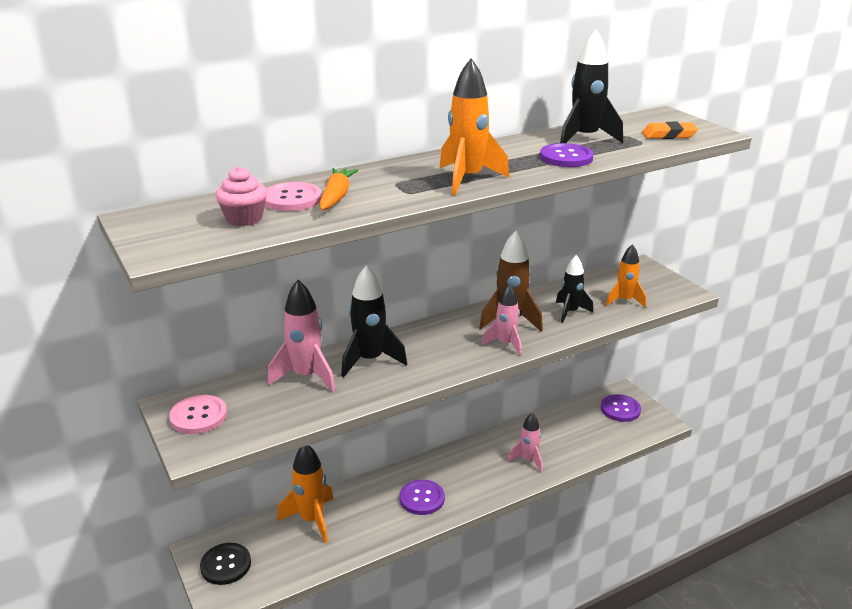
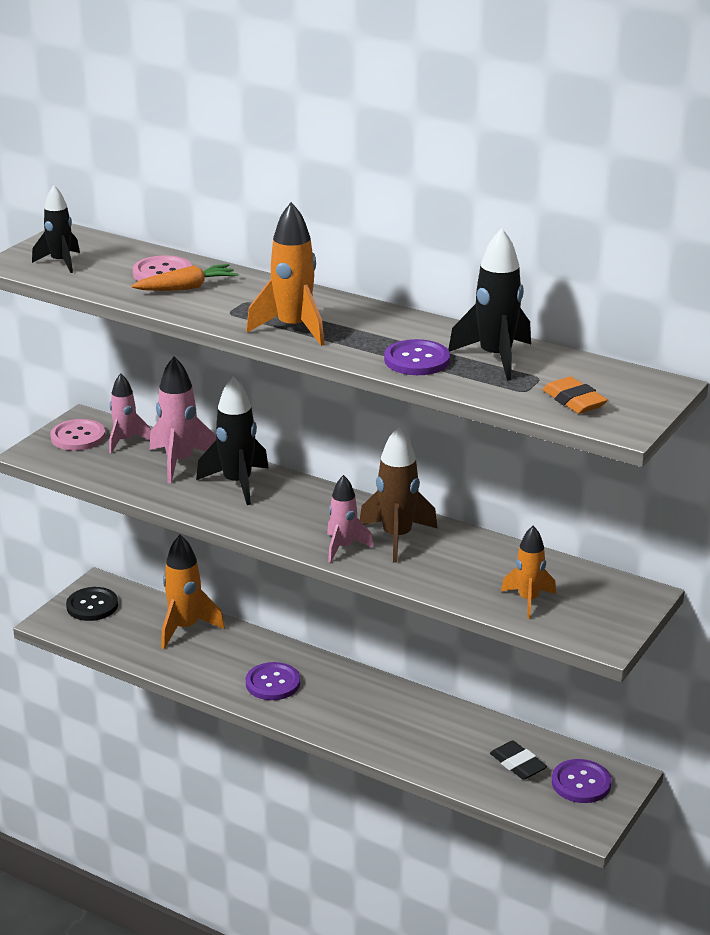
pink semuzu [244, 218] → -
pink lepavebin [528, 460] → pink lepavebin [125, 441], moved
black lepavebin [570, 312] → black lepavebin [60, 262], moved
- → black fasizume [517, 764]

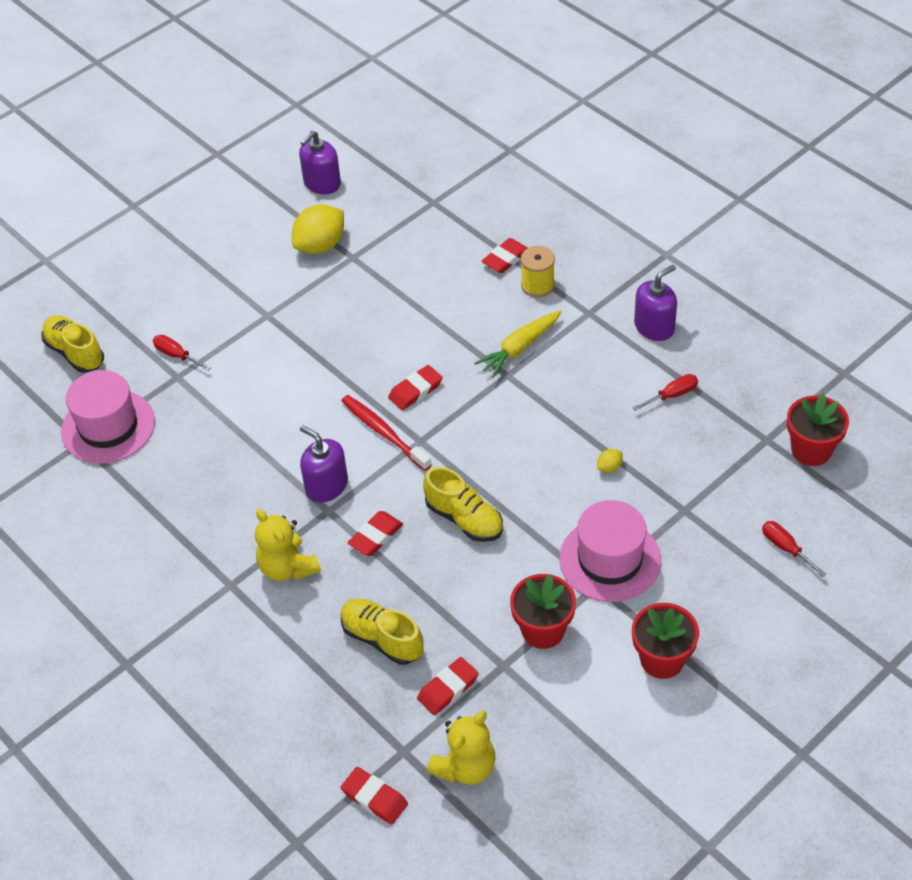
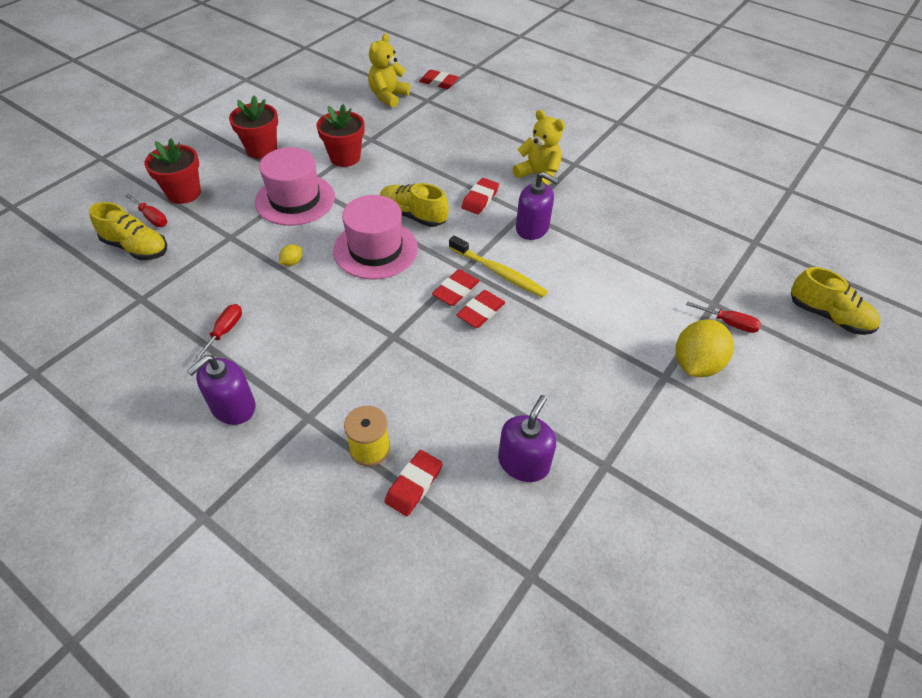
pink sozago [108, 426] → pink sozago [375, 249], moved
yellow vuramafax [320, 245] → yellow vuramafax [695, 364], moved
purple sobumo [322, 183] → purple sobumo [523, 462], moved
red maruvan [384, 432] → yellow maruvan [499, 272]
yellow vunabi [382, 638] → yellow vunabi [136, 248], moved
red fasizume [448, 688] → red fasizume [455, 290], moved
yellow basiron [519, 348] → -
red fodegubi [672, 395] → red fodegubi [224, 331], 150 degrees clockwise
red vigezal [811, 450] → red vigezal [184, 193], moved

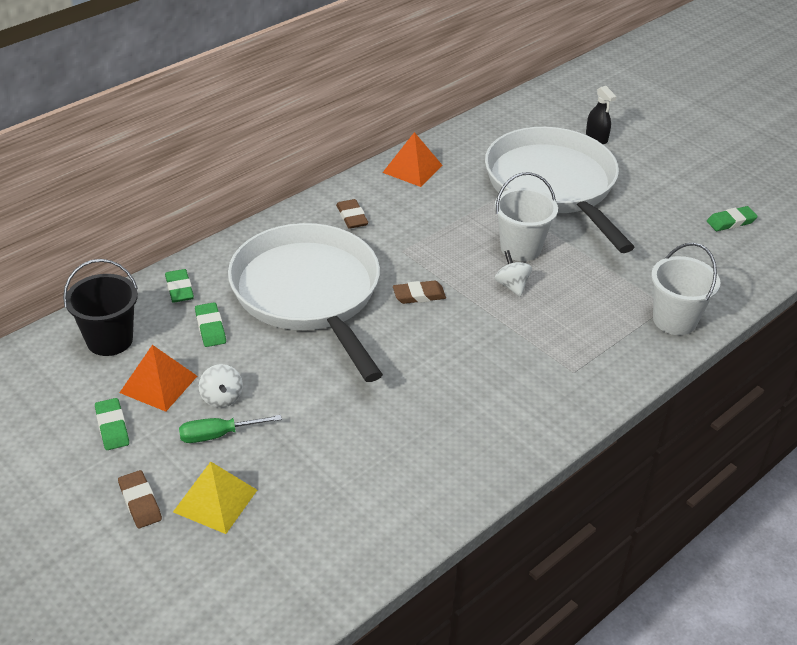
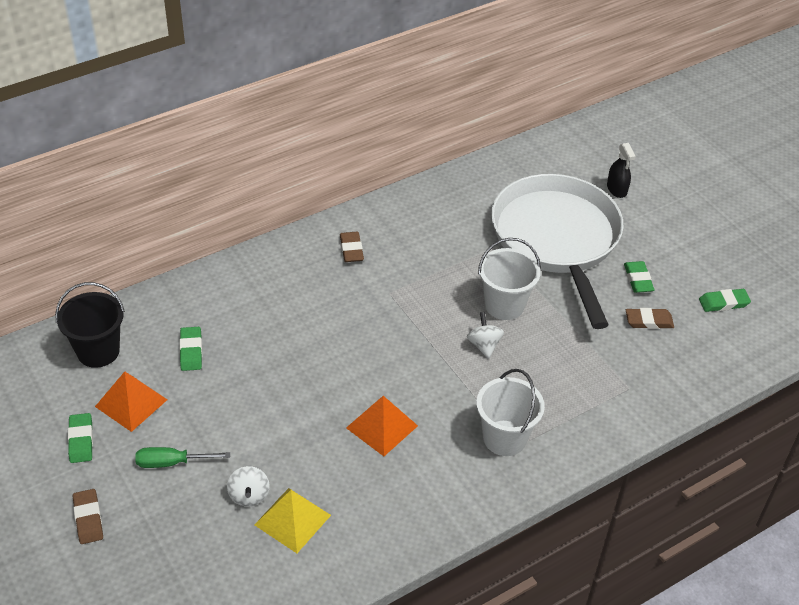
green fasizume [179, 289] → green fasizume [638, 279], moved
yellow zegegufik [215, 500] → yellow zegegufik [292, 519], moved
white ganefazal [222, 398] → white ganefazal [249, 495], moved
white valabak [309, 294] → -
orange zegegufik [412, 169] → orange zegegufik [382, 426], moved
brown fasizume [419, 295] → brown fasizume [649, 321], moved
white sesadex [674, 320] → white sesadex [504, 438], moved

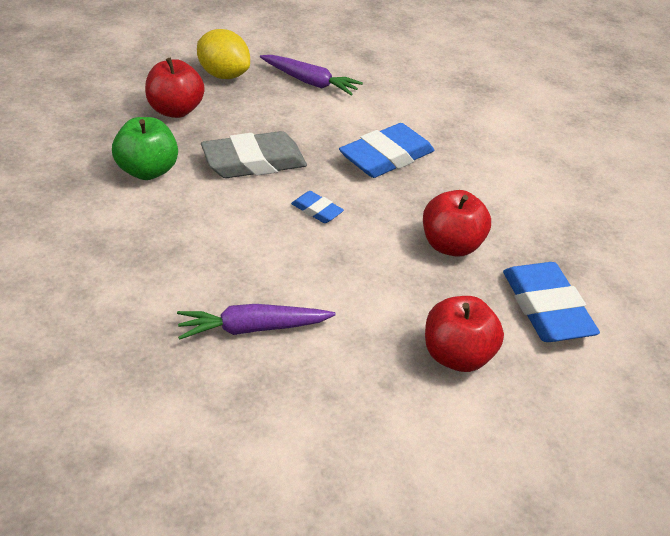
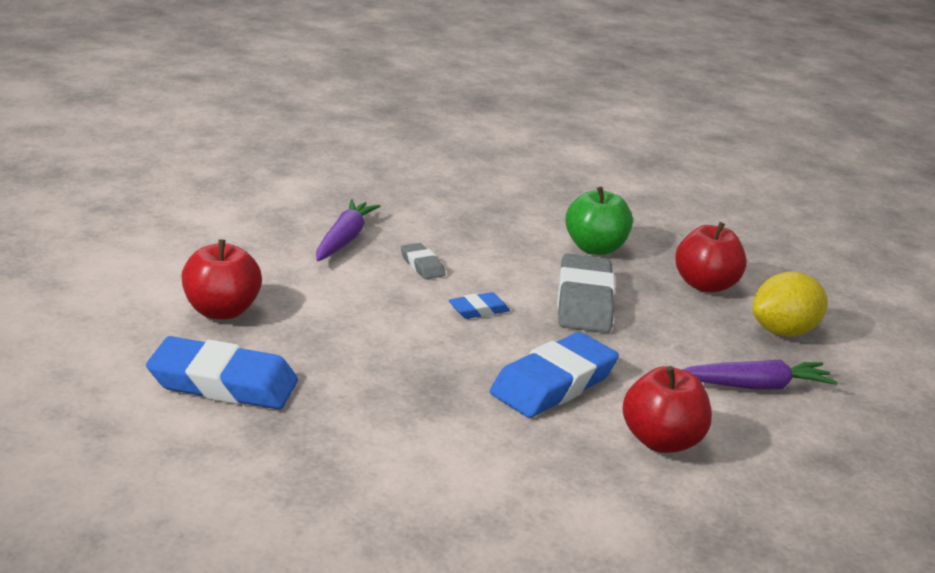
purple basiron [310, 82] → purple basiron [755, 386], 150 degrees counterclockwise
blue fasizume [386, 157] → blue fasizume [553, 384], 60 degrees clockwise
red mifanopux [451, 245] → red mifanopux [661, 441], moved
- → grey fasizume [422, 265]

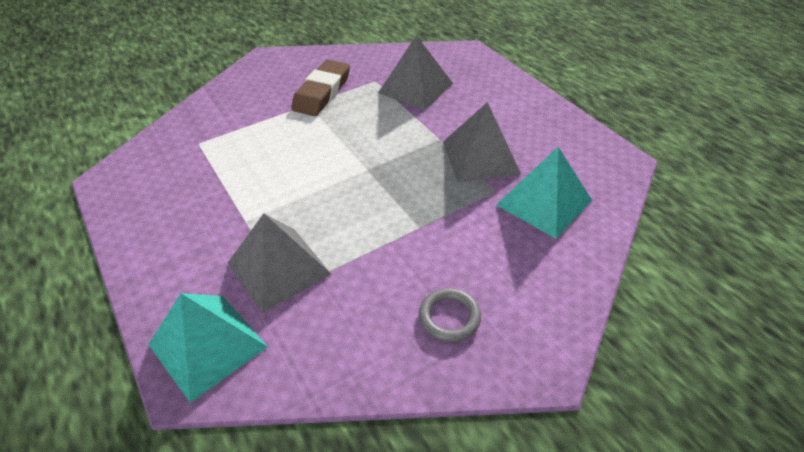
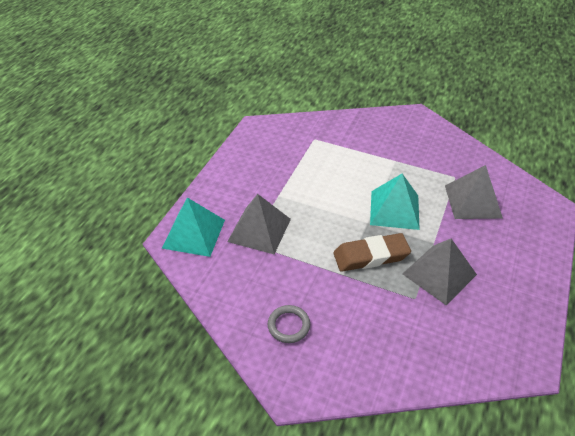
brown fasizume [322, 92] → brown fasizume [371, 256], moved
turquoise zegegufik [544, 202] → turquoise zegegufik [394, 209], moved

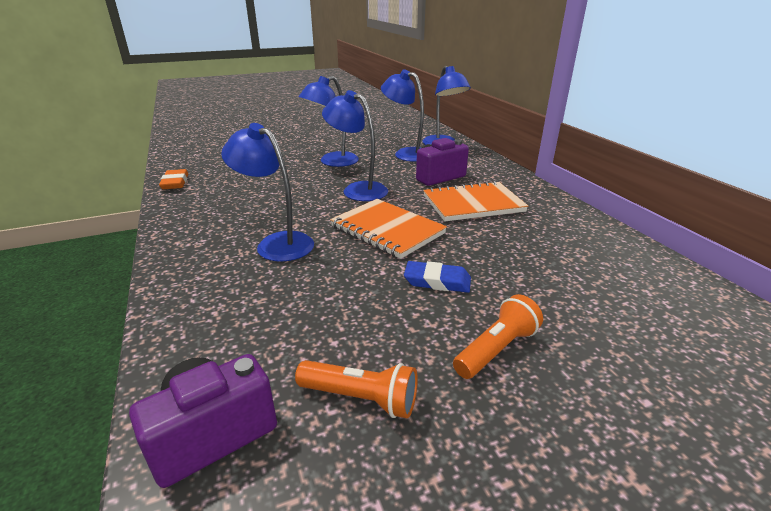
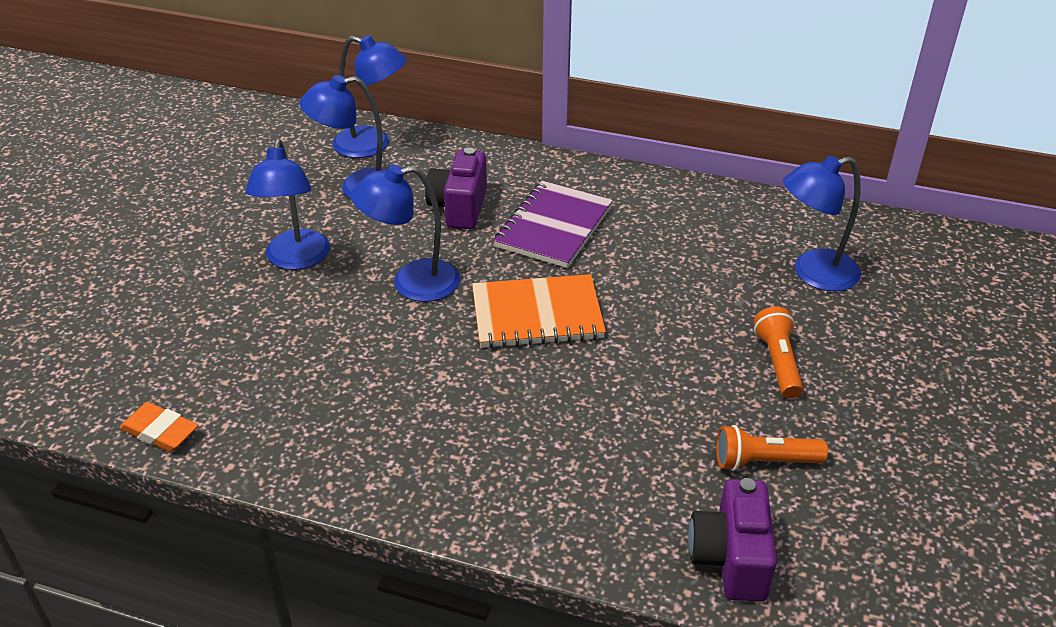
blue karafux [276, 243] → blue karafux [813, 273], moved
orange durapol [361, 398] → orange durapol [764, 462], 150 degrees counterclockwise
blue fasizume [437, 281] → -
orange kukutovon [473, 204] → purple kukutovon [554, 227]

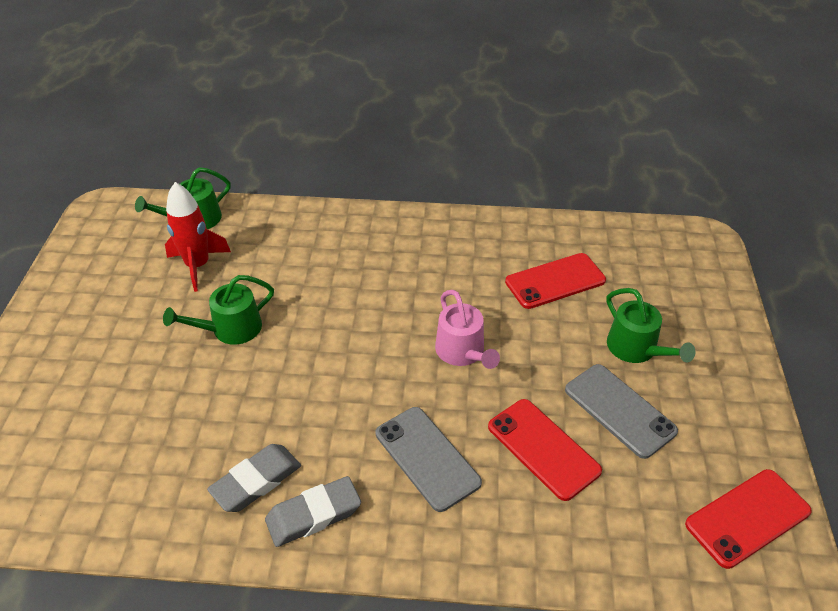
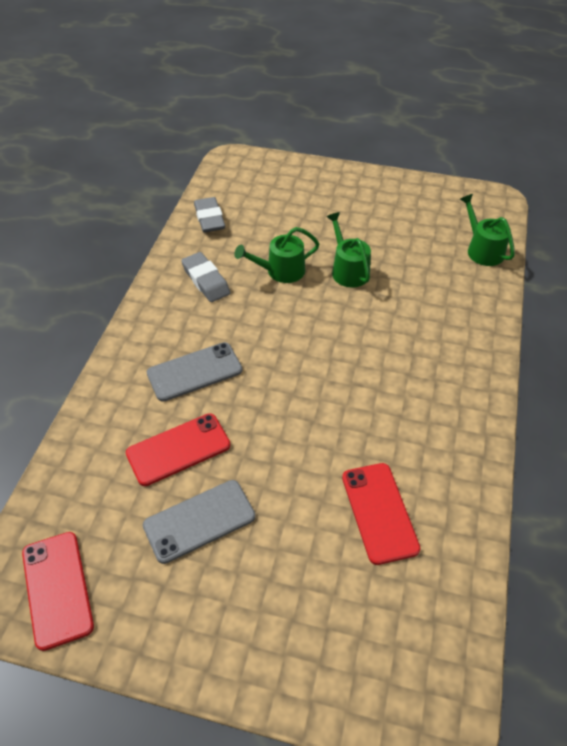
red lepavebin [198, 266] → -
grey fasizume [313, 515] → grey fasizume [209, 218], moved
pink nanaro [462, 352] → -
green nanaro [636, 349] → green nanaro [281, 271], moved

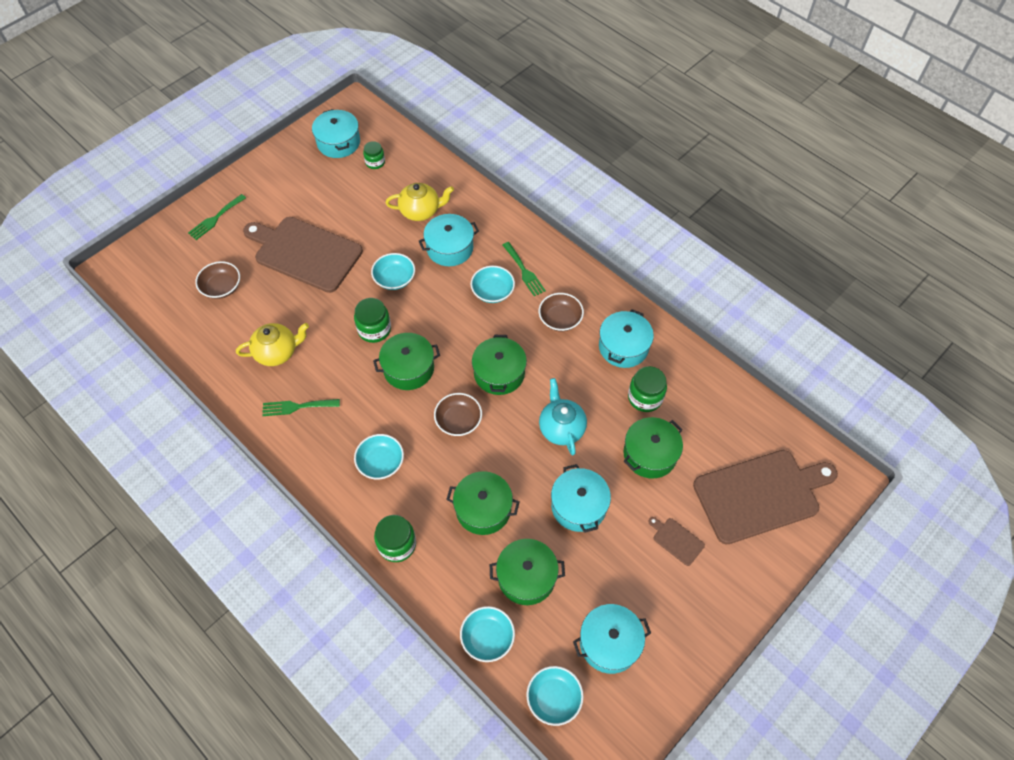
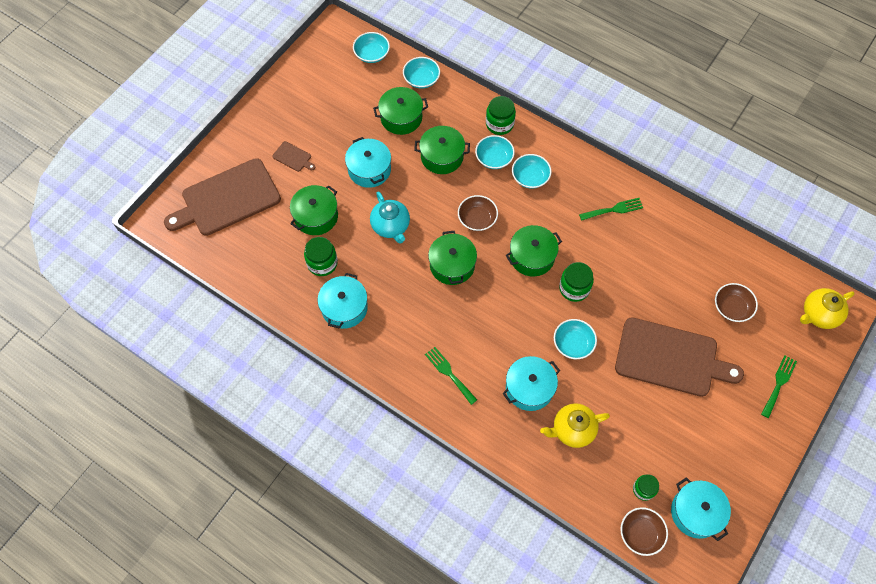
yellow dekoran [277, 352] → yellow dekoran [819, 314], moved
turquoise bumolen [492, 291] → turquoise bumolen [494, 158], moved
brown bumolen [560, 319] → brown bumolen [641, 533], moved
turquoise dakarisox [609, 643] → -

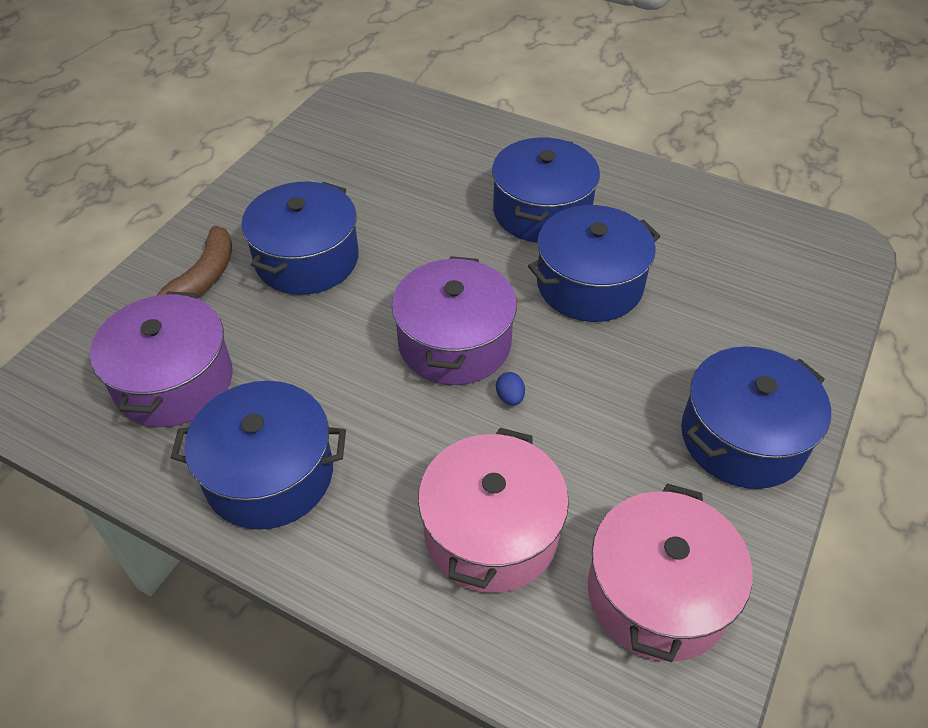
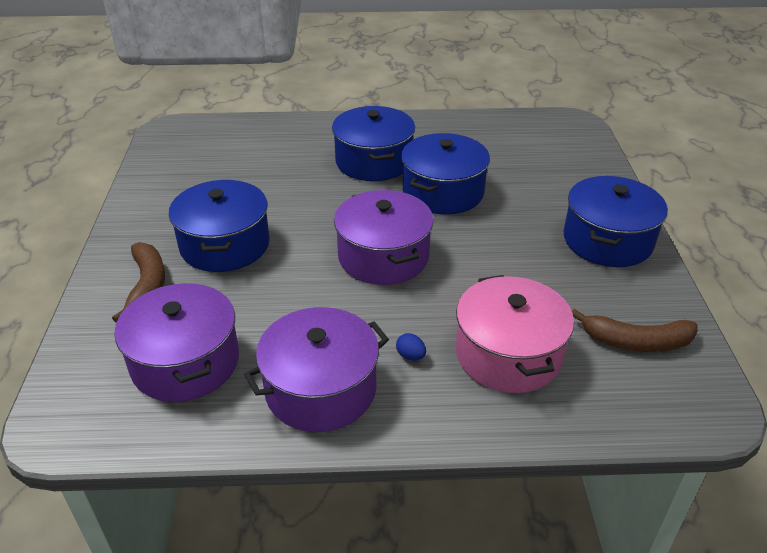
blue dakarisox [269, 474] → purple dakarisox [321, 389]
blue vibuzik [510, 397] → blue vibuzik [410, 356], moved
pink dakarisox [657, 593] → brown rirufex [636, 342]

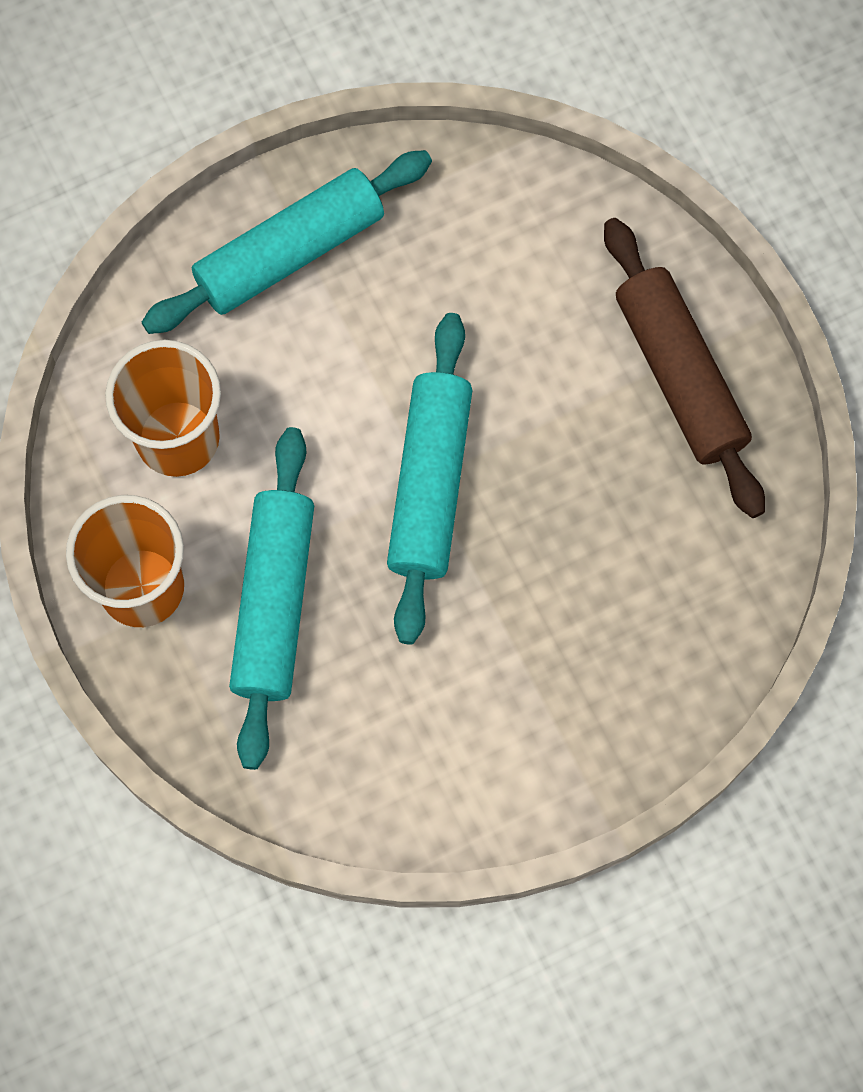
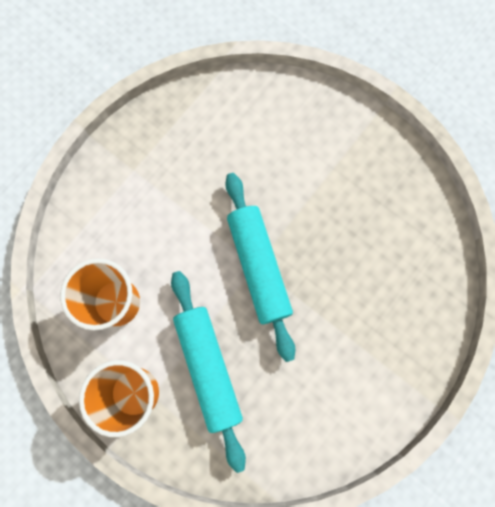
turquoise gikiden [290, 253] → -
brown gikiden [680, 375] → -

